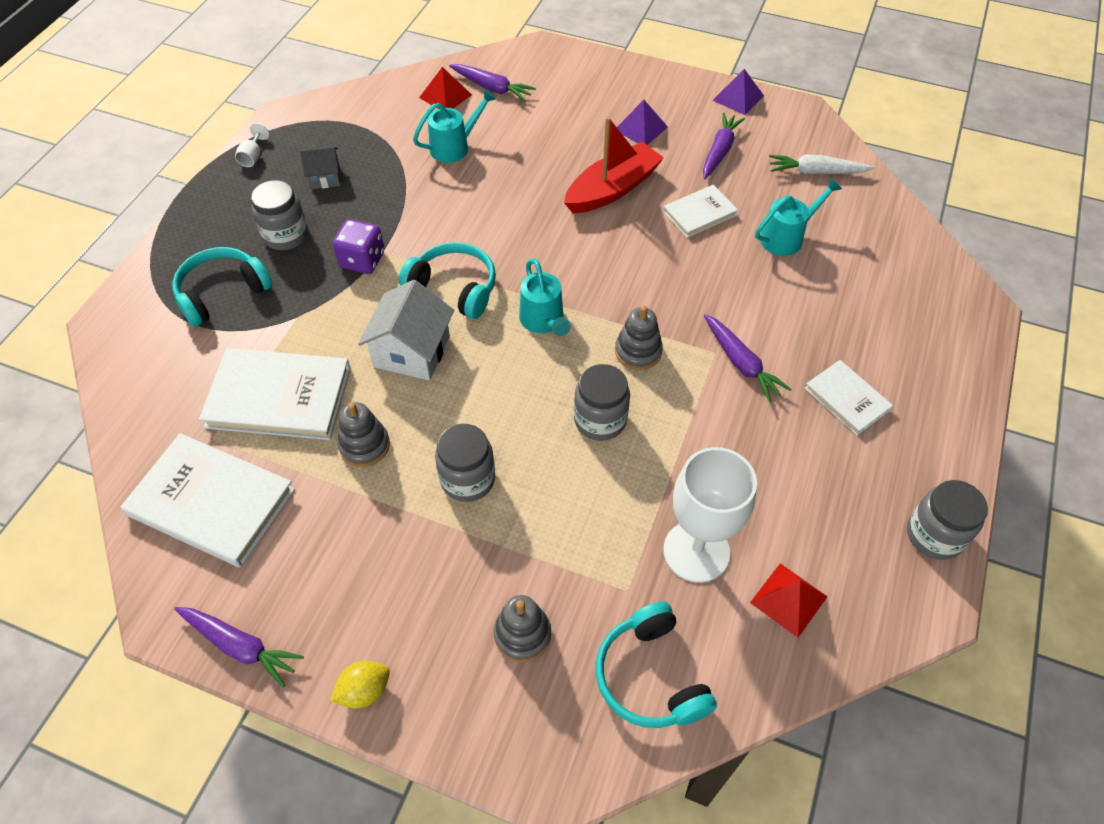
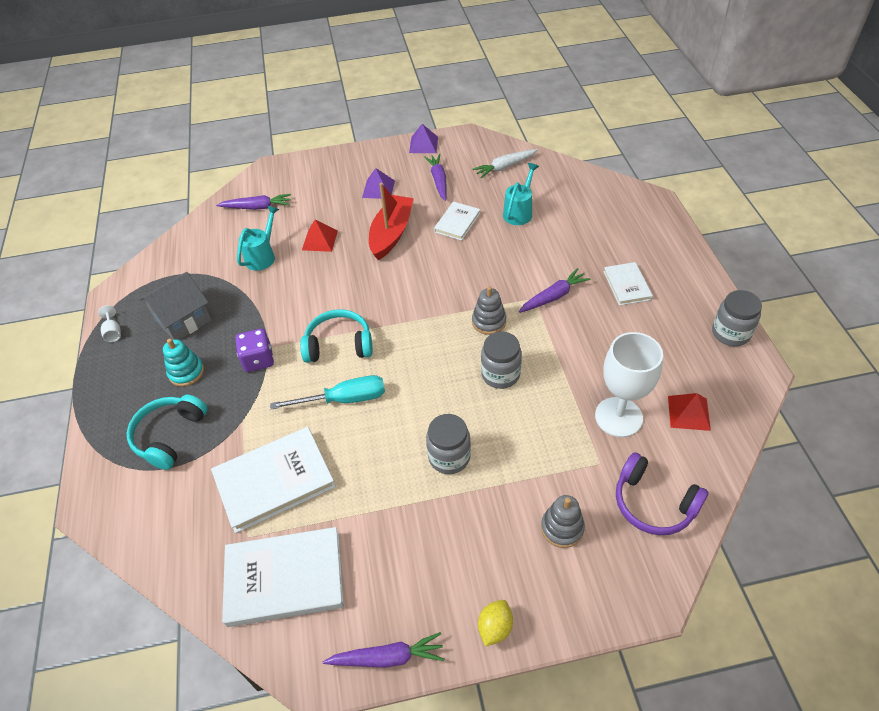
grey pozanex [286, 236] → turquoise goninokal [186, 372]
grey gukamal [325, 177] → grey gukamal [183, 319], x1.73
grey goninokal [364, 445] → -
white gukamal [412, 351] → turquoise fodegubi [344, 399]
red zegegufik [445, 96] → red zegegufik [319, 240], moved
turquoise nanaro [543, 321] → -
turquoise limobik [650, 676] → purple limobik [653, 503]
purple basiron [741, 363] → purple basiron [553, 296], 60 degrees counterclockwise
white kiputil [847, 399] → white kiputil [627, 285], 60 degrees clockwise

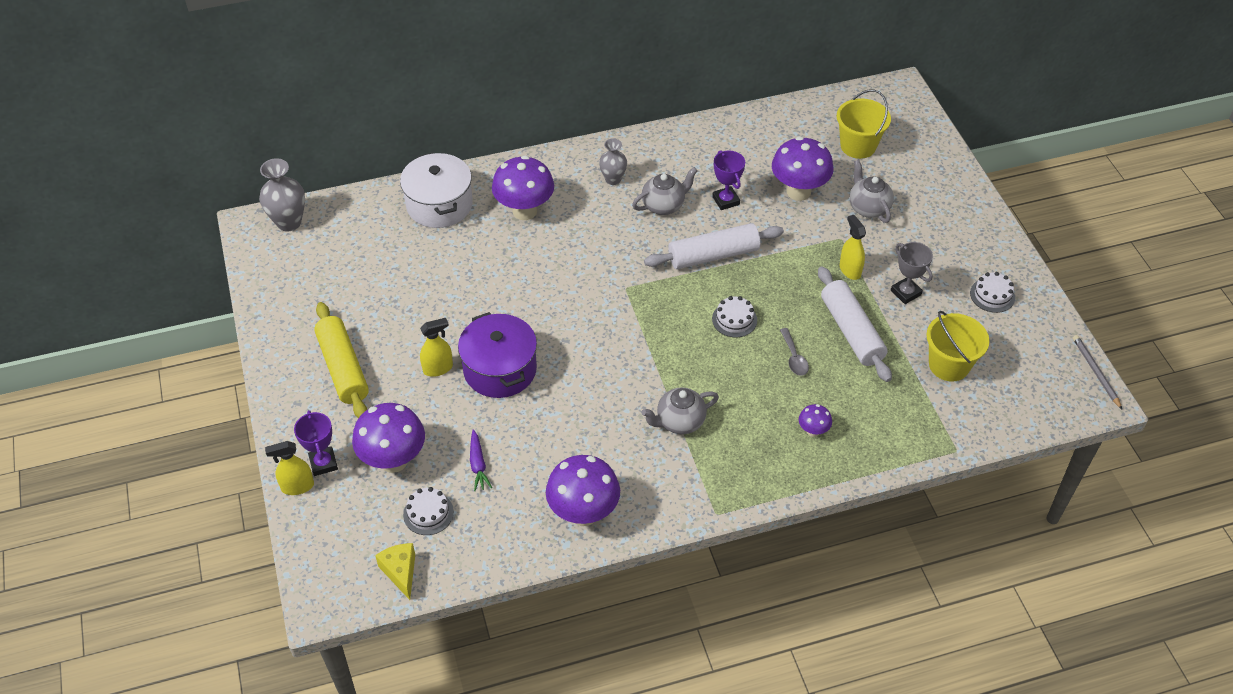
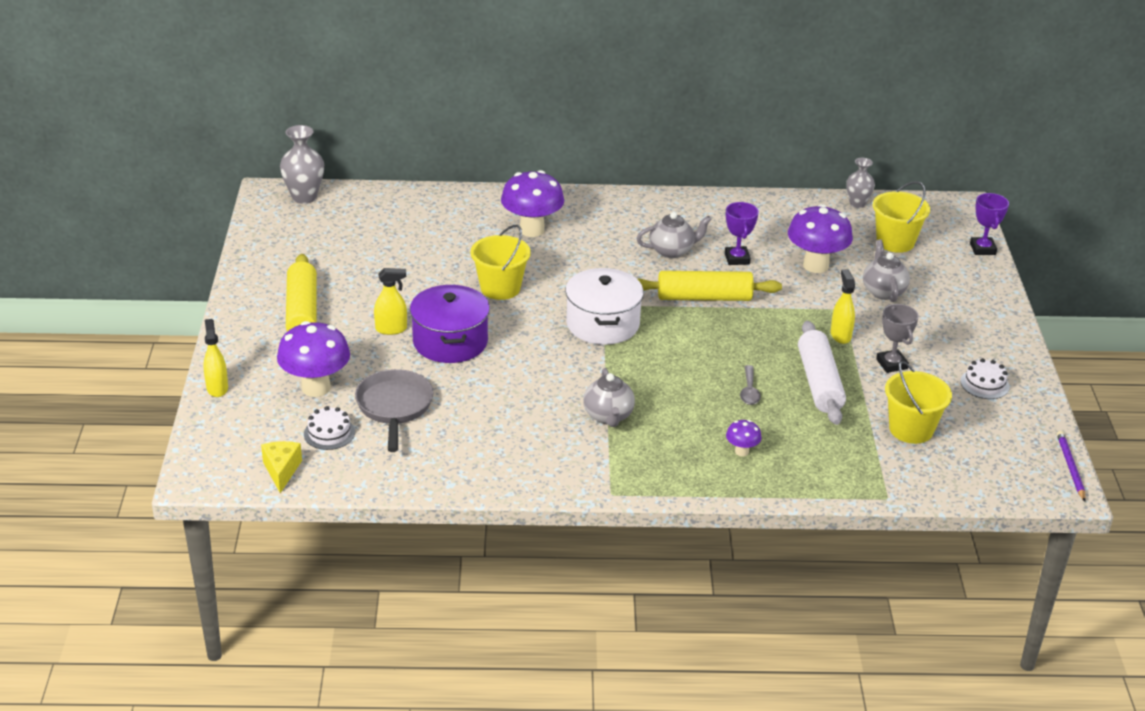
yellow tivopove [297, 486] → yellow tivopove [217, 388], 75 degrees clockwise
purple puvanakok [323, 463] → purple puvanakok [982, 249], moved
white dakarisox [439, 205] → white dakarisox [602, 324], moved
purple basiron [478, 464] → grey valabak [394, 407]
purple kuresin [583, 513] → -
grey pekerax [613, 179] → grey pekerax [857, 203], moved
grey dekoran [679, 422] → grey dekoran [608, 416], 90 degrees counterclockwise
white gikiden [713, 255] → yellow gikiden [704, 297]
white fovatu [734, 319] → -
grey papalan [1095, 372] → purple papalan [1070, 467]
- → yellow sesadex [500, 288]

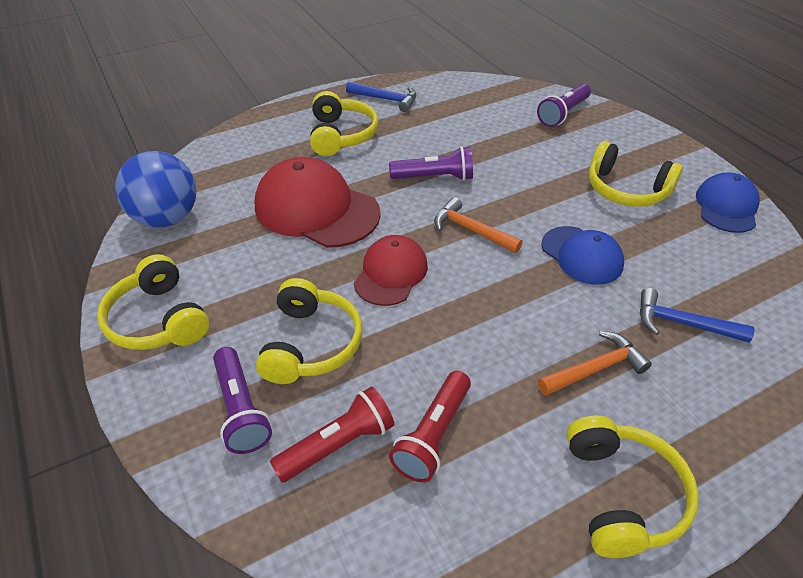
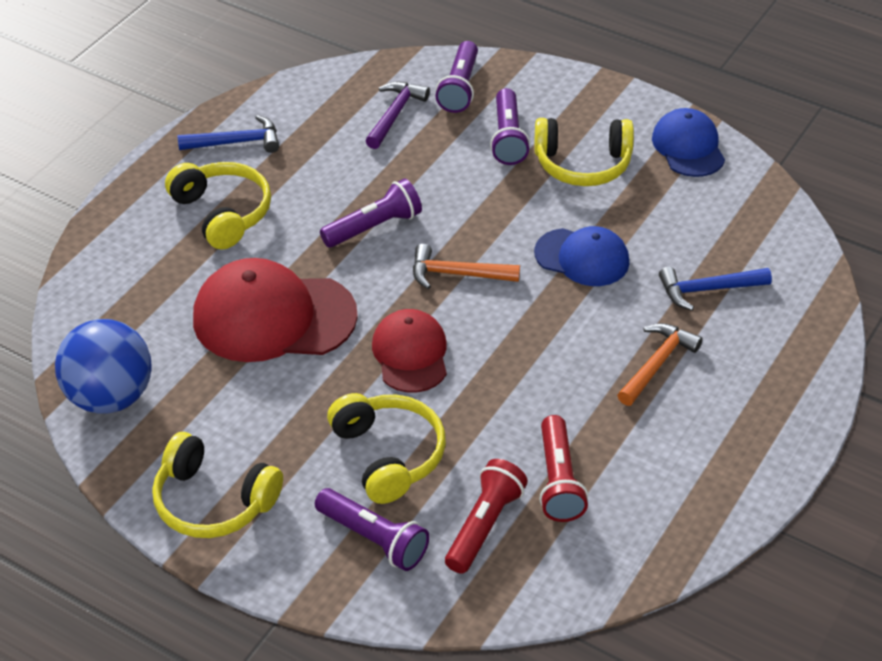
yellow limobik [622, 494] → -
- → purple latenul [395, 115]
- → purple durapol [508, 138]

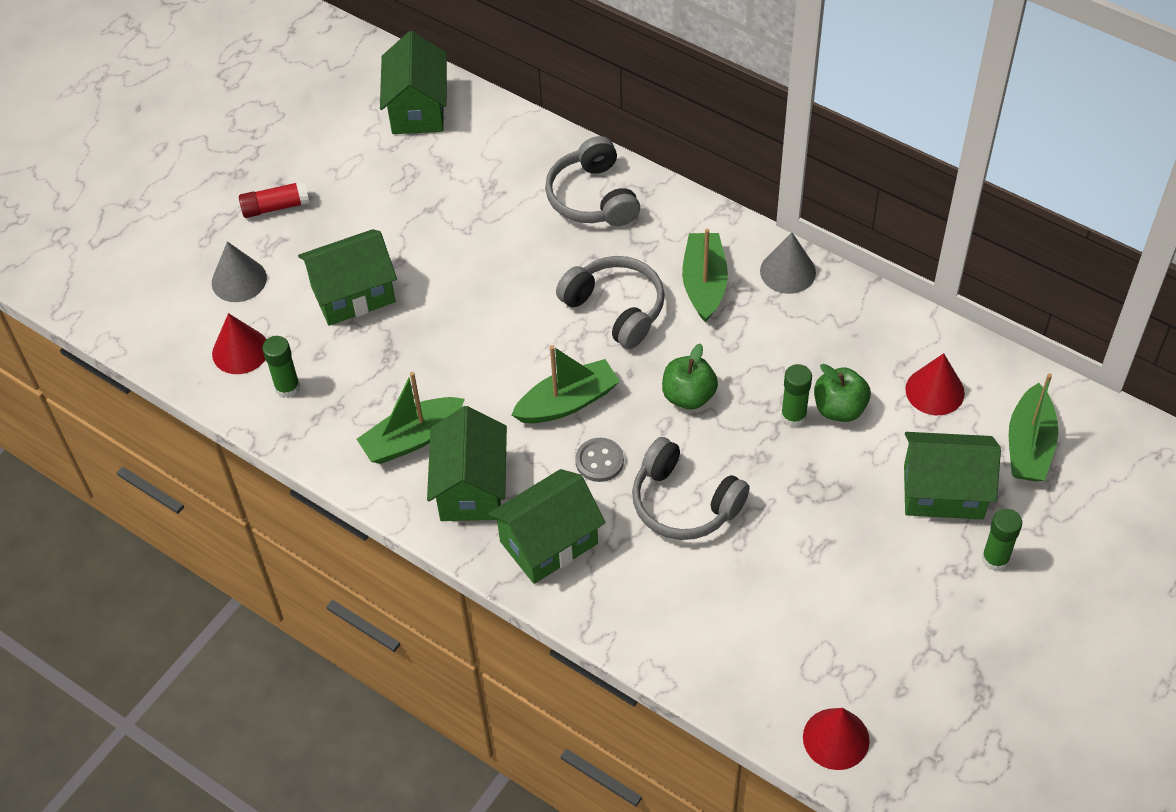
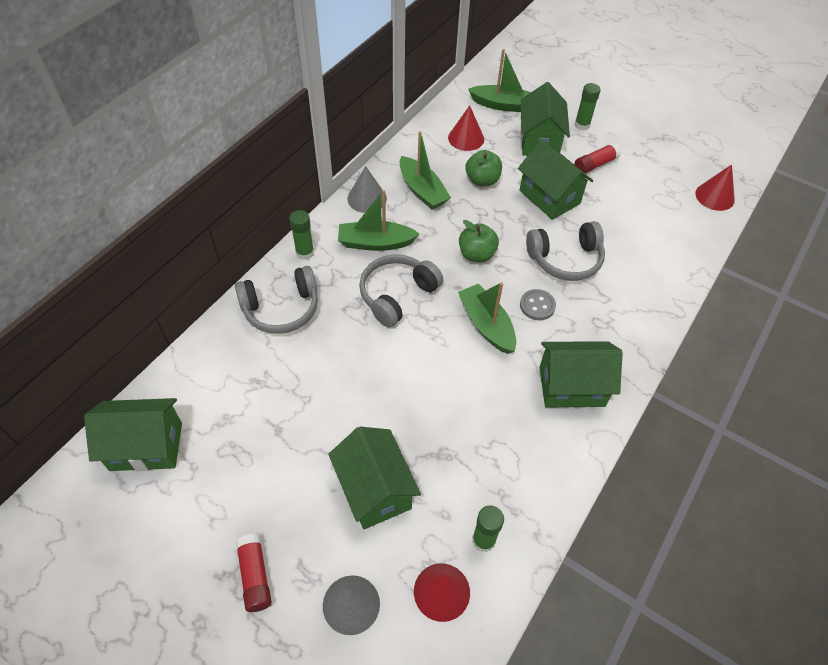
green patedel [412, 438] → green patedel [422, 190], moved
green gukamal [549, 542] → green gukamal [549, 197], moved
grey limobik [684, 503] → grey limobik [565, 259], 45 degrees clockwise
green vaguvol [793, 416] → green vaguvol [305, 252], moved
- → red vaguvol [595, 165]

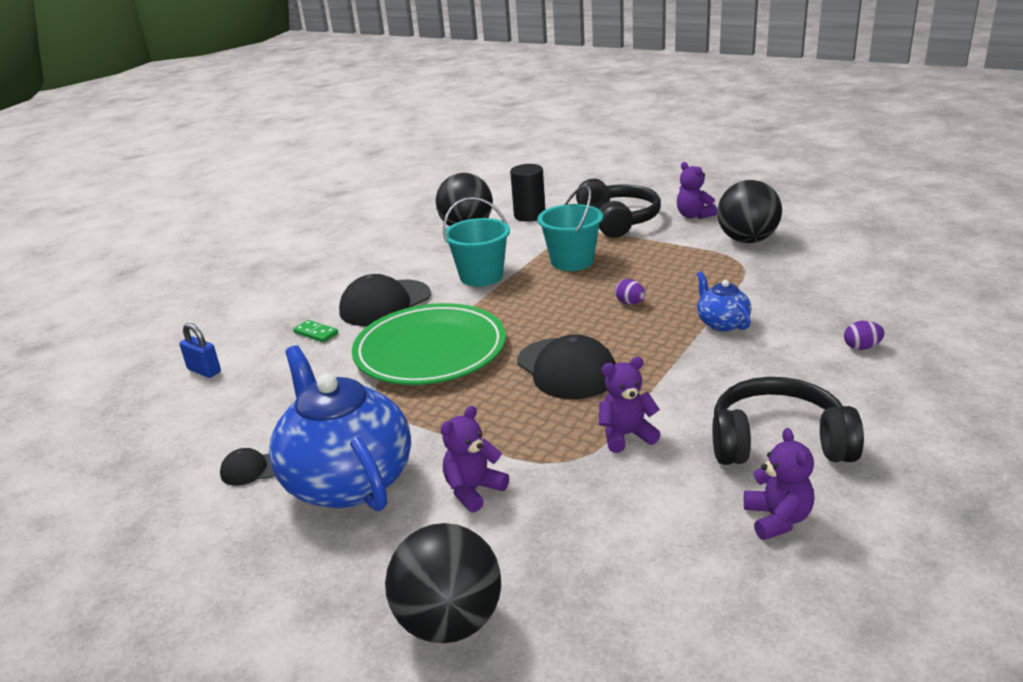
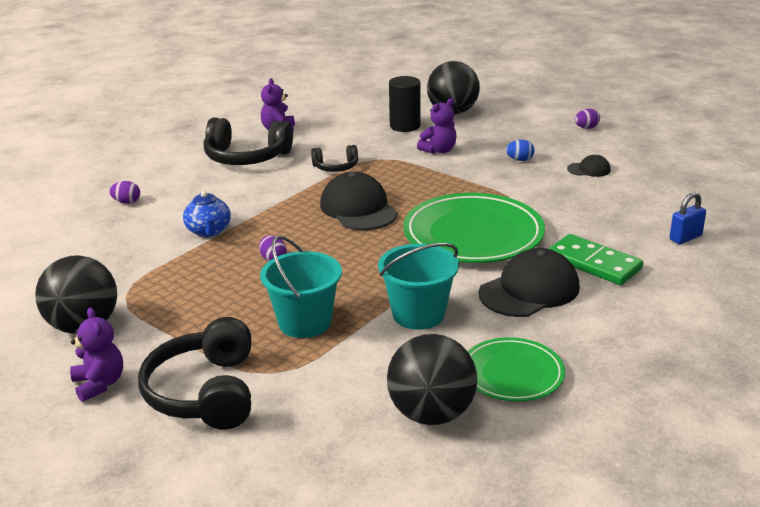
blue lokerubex [204, 371] → blue lokerubex [685, 238], 75 degrees counterclockwise
blue dekoran [347, 480] → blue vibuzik [519, 160]
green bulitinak [316, 333] → green bulitinak [593, 263], x1.95
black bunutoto [529, 215] → black bunutoto [405, 126], moved
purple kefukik [626, 435] → black limobik [335, 167]
- → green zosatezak [512, 374]
- → purple vibuzik [586, 128]

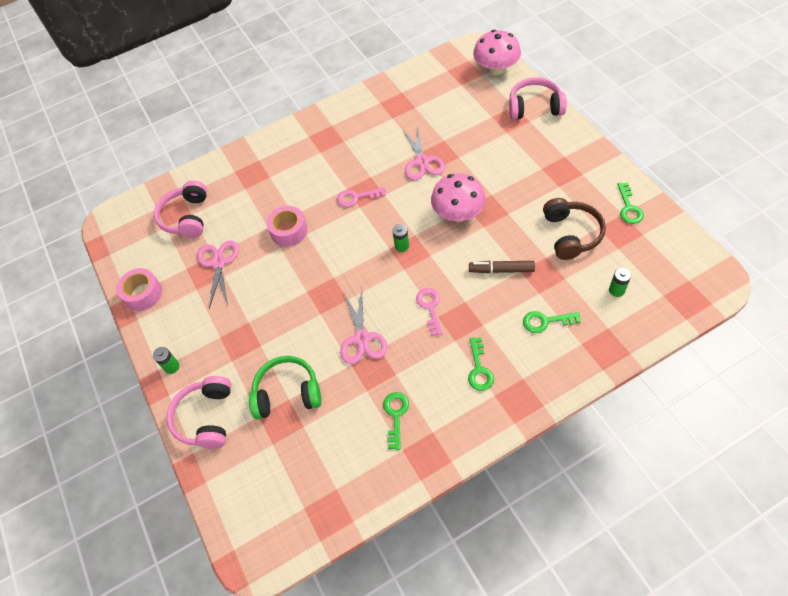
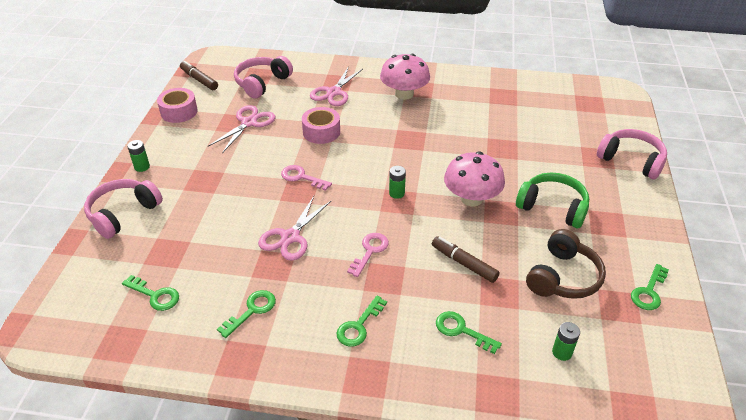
green limobik [287, 393] → green limobik [552, 207], moved
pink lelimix [357, 197] → pink lelimix [301, 177], moved
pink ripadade [422, 161] → pink ripadade [334, 92], moved
pink kuresin [496, 69] → pink kuresin [404, 94], moved
- → green lelimix [155, 295]
- → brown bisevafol [199, 80]

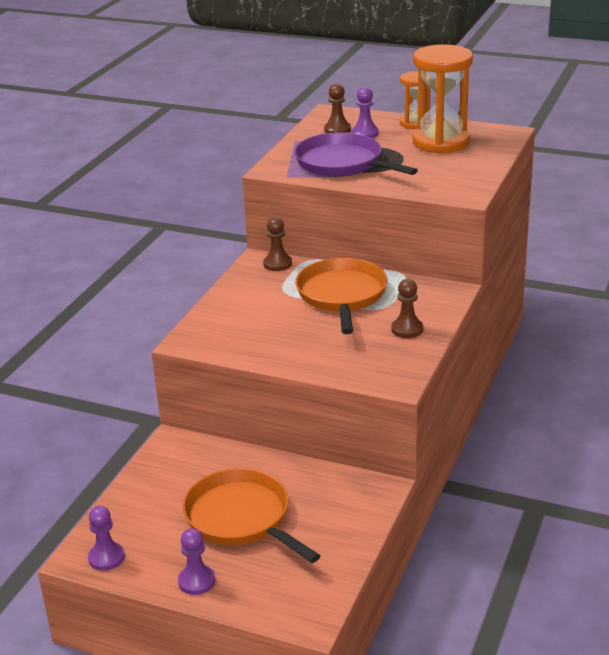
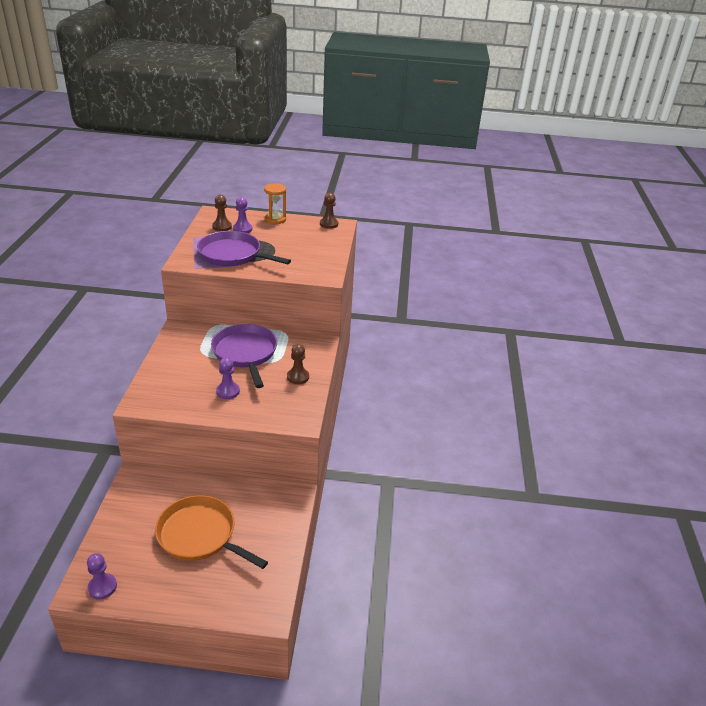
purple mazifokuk [196, 581] → purple mazifokuk [228, 391], moved
brown mazifokuk [277, 264] → brown mazifokuk [329, 224], moved
orange valabak [341, 295] → purple valabak [245, 353]
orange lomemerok [440, 142] → -

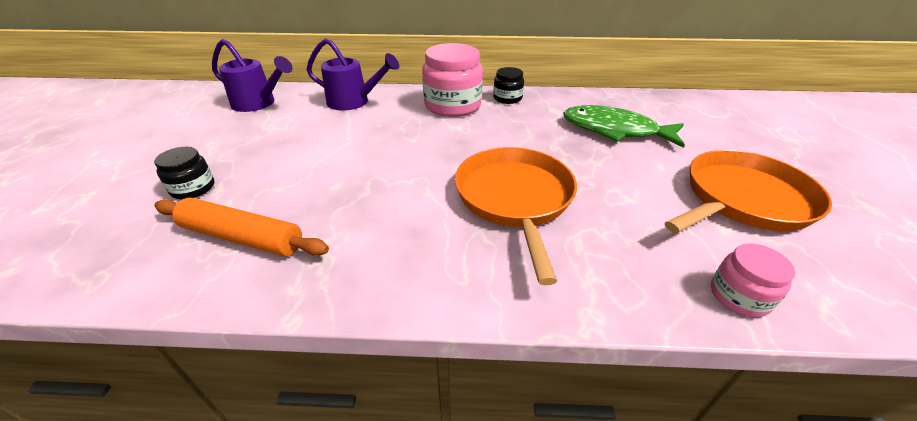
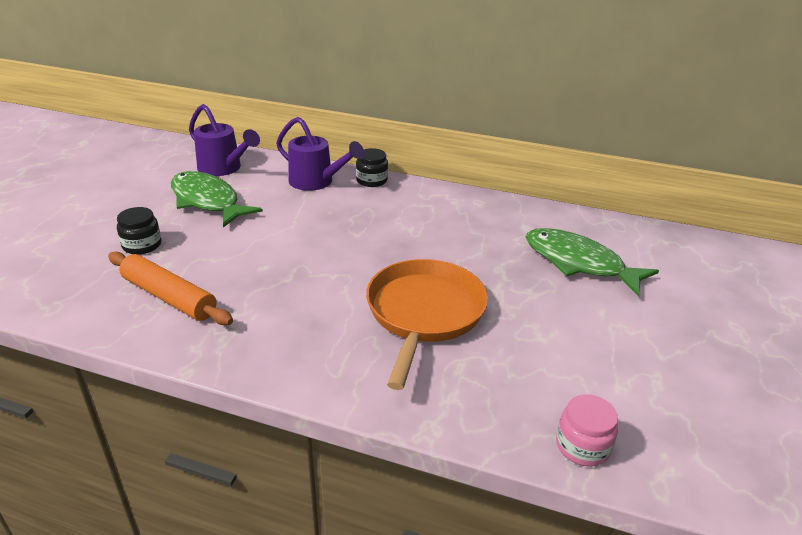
pink pozanex [452, 105] → -
black pozanex [507, 98] → black pozanex [371, 180], moved
orange valabak [743, 199] → -
- → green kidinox [207, 201]

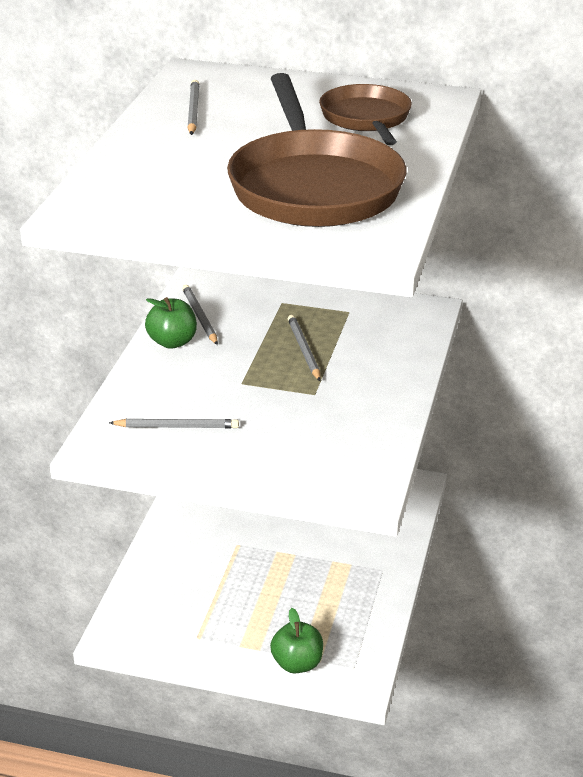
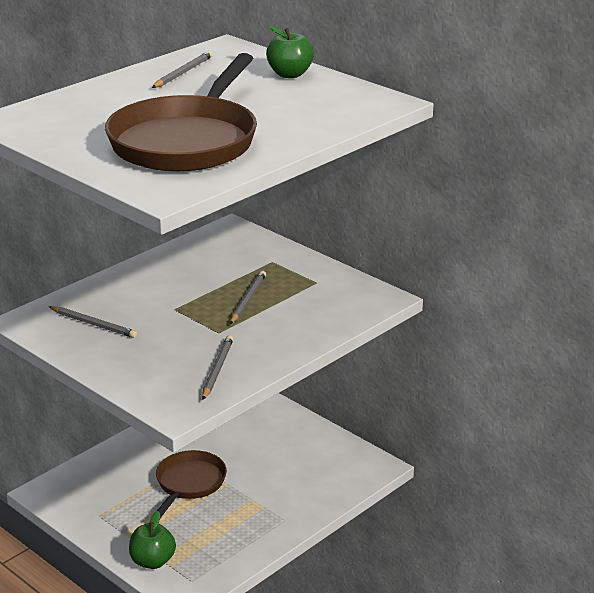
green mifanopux [172, 342] → green mifanopux [290, 74], moved
grey papalan [199, 317] → grey papalan [217, 369], moved
brown valabak [366, 119] → brown valabak [189, 484], moved

